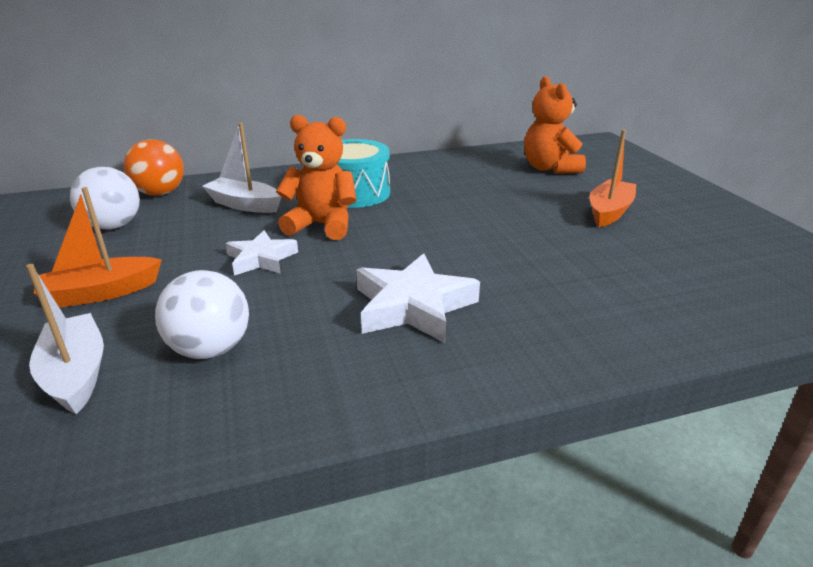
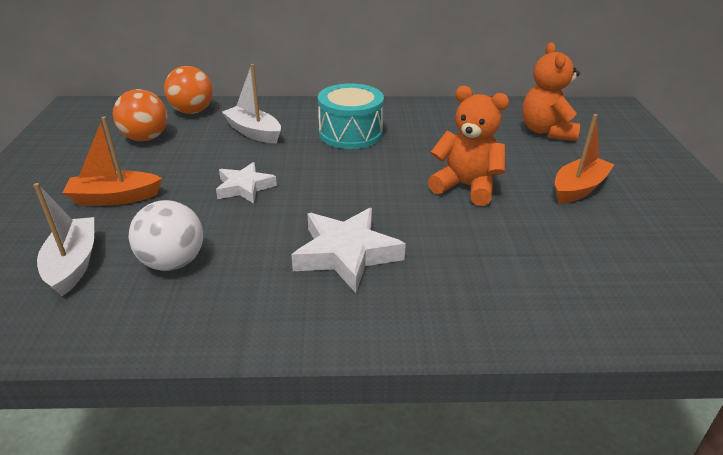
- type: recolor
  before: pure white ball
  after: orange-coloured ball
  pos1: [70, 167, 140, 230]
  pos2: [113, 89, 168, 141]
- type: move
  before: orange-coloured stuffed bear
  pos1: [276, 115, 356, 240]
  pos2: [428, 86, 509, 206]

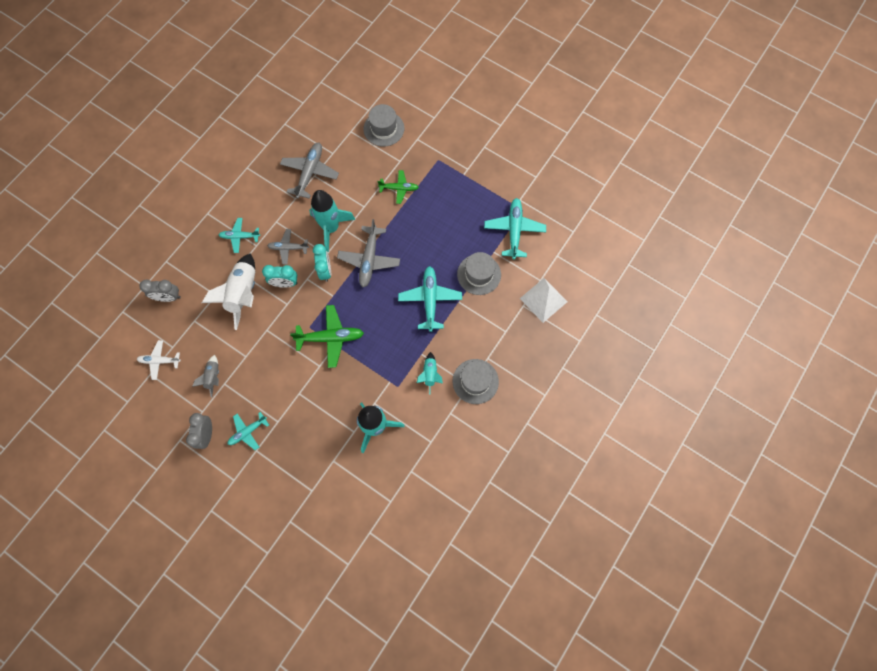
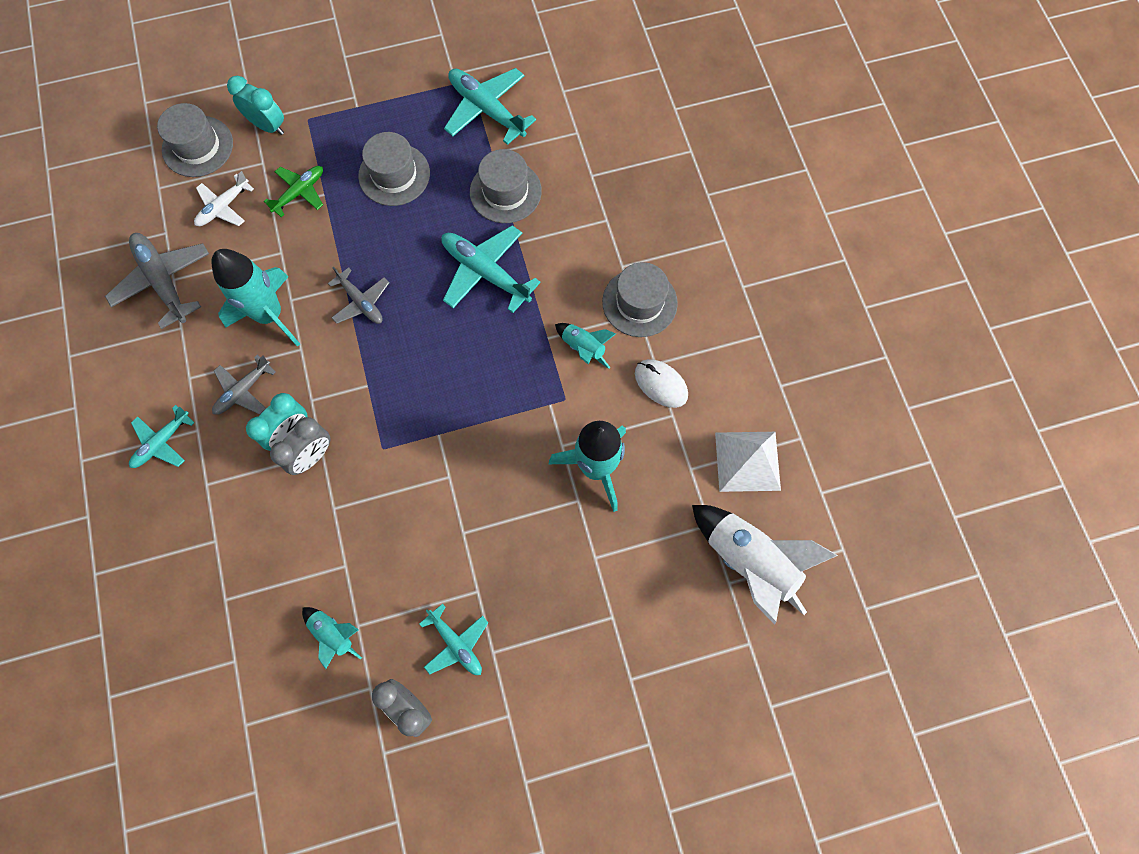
- type: move
  before: pure white toy plane
  pos1: [137, 340, 181, 380]
  pos2: [194, 171, 254, 226]
- type: move
  before: teal alarm clock
  pos1: [313, 244, 331, 282]
  pos2: [227, 76, 284, 135]
- type: move
  before: gray alarm clock
  pos1: [140, 280, 181, 302]
  pos2: [270, 417, 330, 475]
- type: recolor
  before: gray rocket
  after: teal rocket
  pos1: [192, 355, 219, 397]
  pos2: [302, 607, 362, 669]
- type: resize
  before: gray toy plane
  pos1: [337, 219, 400, 287]
  pos2: [328, 266, 389, 324]
  scale: 0.62
- type: insert
  after: gray tall hat
  pos2: [358, 132, 430, 206]
- type: rotate
  before: teal toy plane
  pos1: [227, 412, 269, 450]
  pos2: [419, 604, 488, 675]
  turn: -45
- type: insert
  after: pure white PC mouse
  pos2: [635, 359, 688, 408]
- type: move
  before: pure white rocket
  pos1: [202, 254, 255, 330]
  pos2: [692, 505, 838, 625]
- type: move
  before: pure white solid pyramid
  pos1: [520, 278, 568, 323]
  pos2: [715, 432, 781, 492]
- type: delete
  before: emerald toy plane
  pos1: [290, 305, 364, 368]

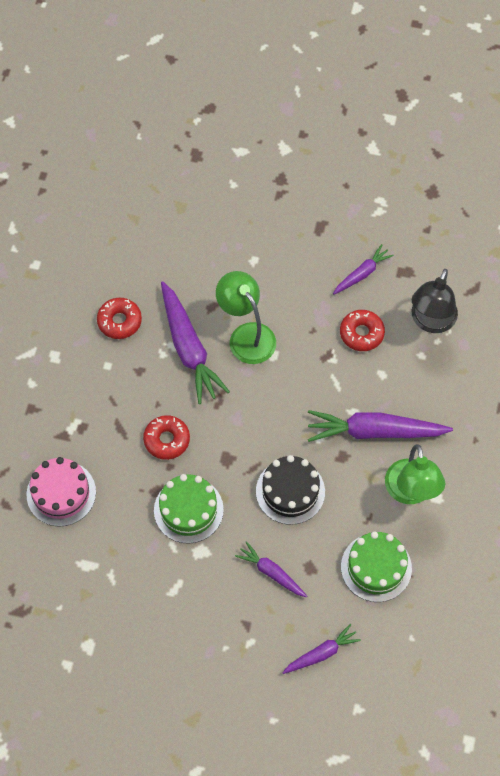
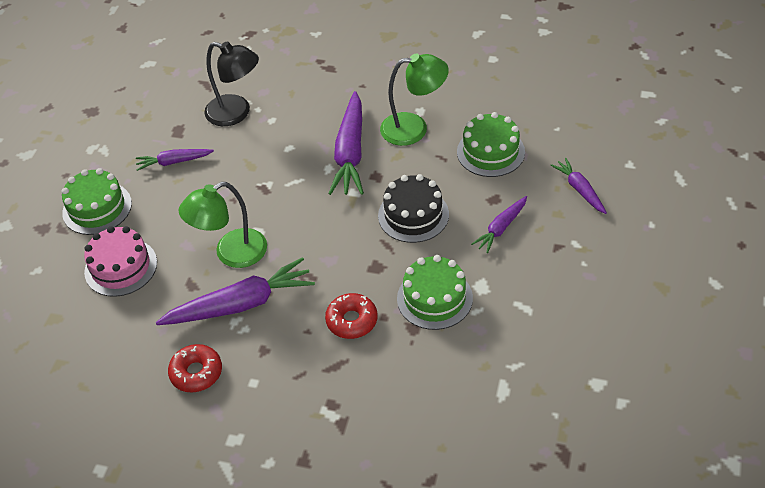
- type: insert
  after: emerald gateau
  pos2: [62, 168, 132, 235]
- type: move
  before: rose-pink gateau
  pos1: [27, 457, 96, 527]
  pos2: [84, 226, 157, 297]
- type: rotate
  before: royal purple toy carrot
  pos1: [333, 244, 394, 294]
  pos2: [136, 149, 214, 171]
  turn: -60
- type: delete
  before: crimson glazed donut
  pos1: [340, 310, 385, 351]

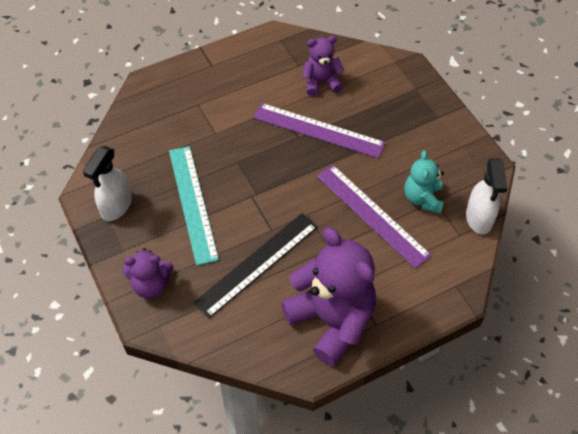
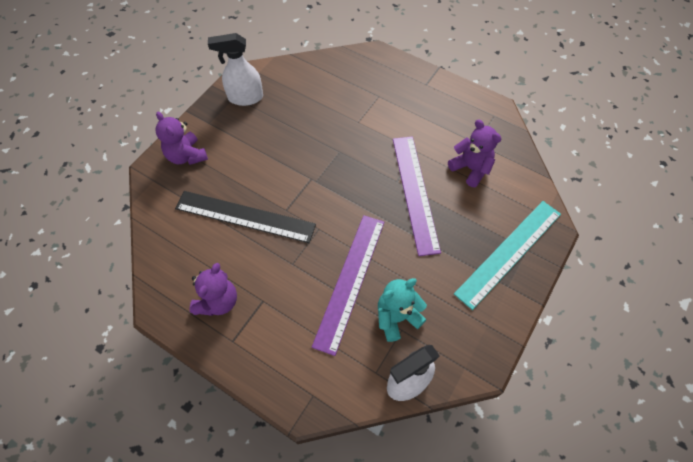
- type: resize
  before: royal purple stuffed bear
  pos1: [281, 227, 376, 366]
  pos2: [190, 263, 237, 316]
  scale: 0.53
- type: move
  before: teal measuring stick
  pos1: [169, 146, 219, 266]
  pos2: [454, 201, 561, 310]

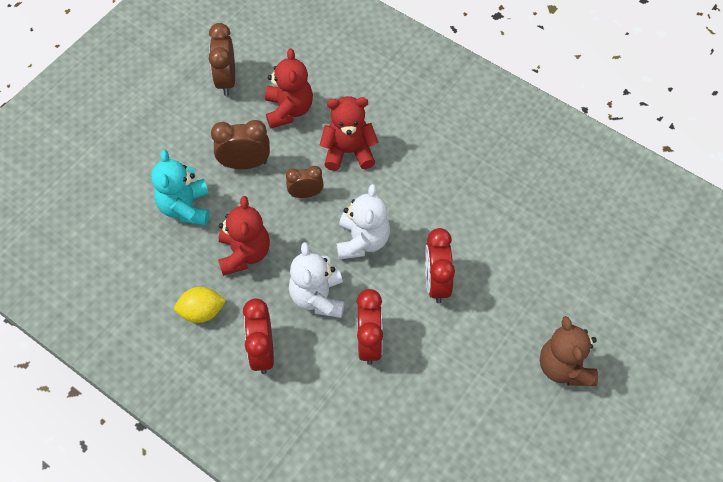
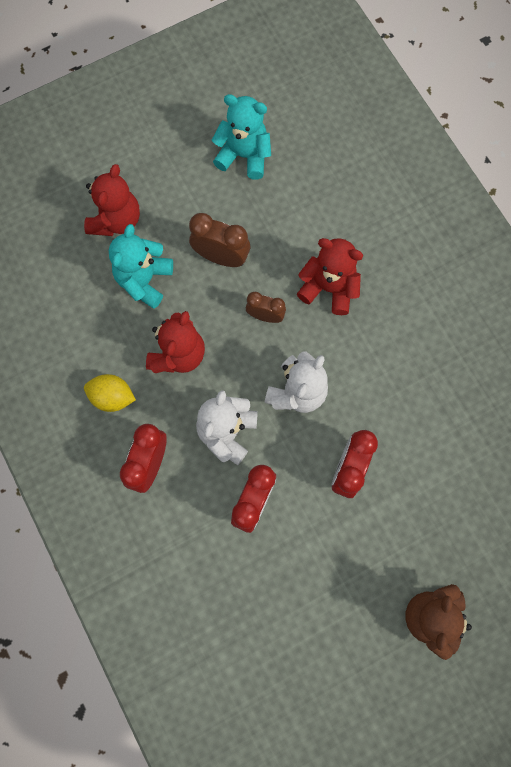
- type: move
  before: crimson stuffed bear
  pos1: [265, 48, 313, 128]
  pos2: [84, 164, 140, 236]
- type: replace
  before: dark brown alarm clock
  after: teal stuffed bear
  pos1: [209, 23, 235, 96]
  pos2: [212, 94, 271, 179]

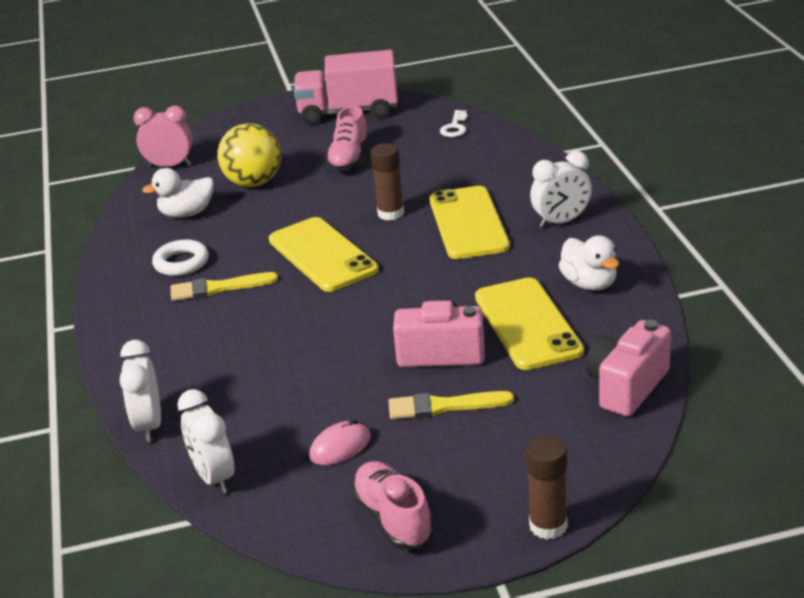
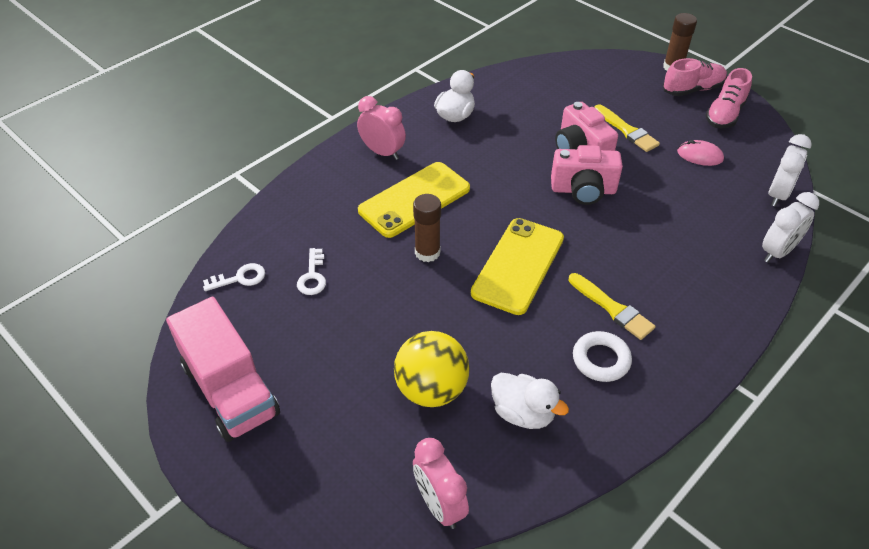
- type: insert
  after: pure white latchkey
  pos2: [297, 248, 326, 295]
- type: recolor
  before: pure white alarm clock
  after: rose-pink alarm clock
  pos1: [530, 151, 592, 228]
  pos2: [357, 96, 406, 160]
- type: move
  before: rose-pink photo camera
  pos1: [586, 320, 671, 417]
  pos2: [551, 145, 623, 205]
- type: move
  before: rose-pink shoe
  pos1: [326, 106, 369, 171]
  pos2: [663, 58, 727, 96]
- type: delete
  before: yellow mobile phone
  pos1: [475, 277, 584, 370]

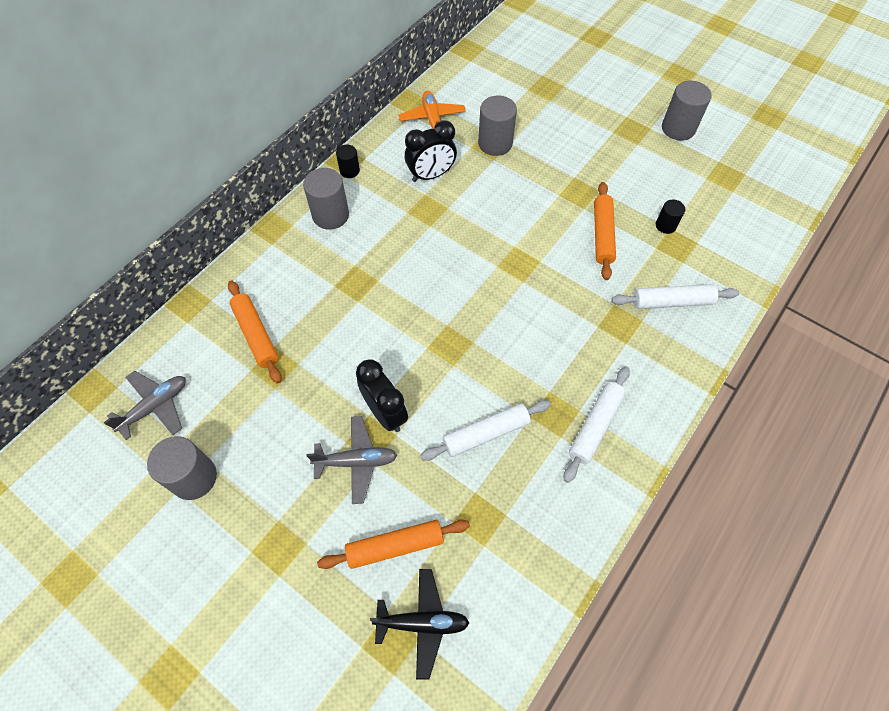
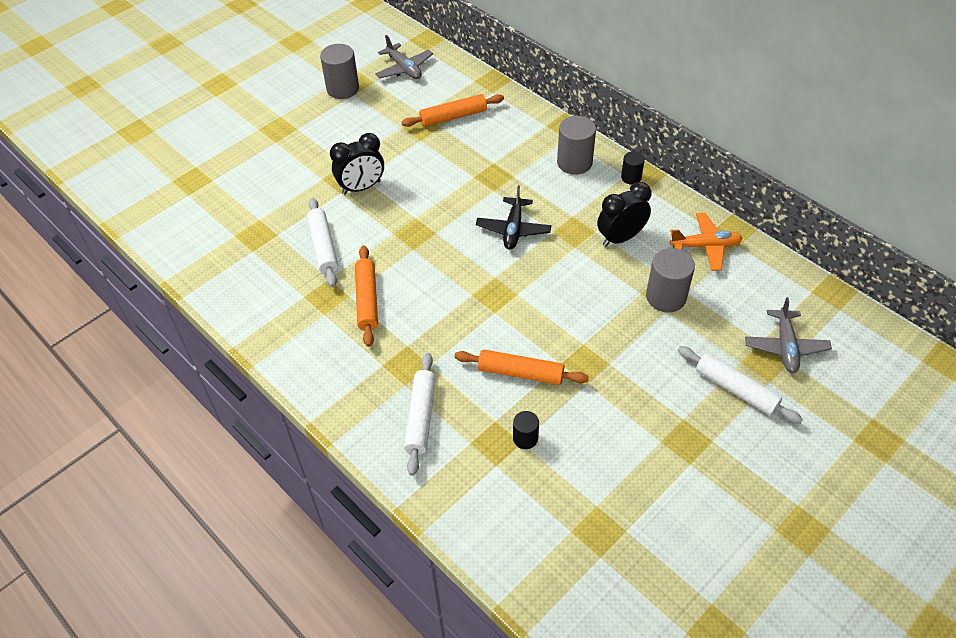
- type: move
  before: orange-coloured dough roller
  pos1: [317, 519, 470, 569]
  pos2: [355, 245, 378, 347]
- type: move
  before: black toy plane
  pos1: [370, 569, 469, 680]
  pos2: [476, 185, 551, 250]
- type: rotate
  before: black alarm clock
  pos1: [405, 120, 457, 182]
  pos2: [597, 182, 652, 247]
  turn: 75
- type: move
  before: pure white dough roller
  pos1: [564, 366, 630, 483]
  pos2: [678, 346, 803, 424]
- type: move
  before: gray toy plane
  pos1: [307, 416, 397, 504]
  pos2: [745, 297, 832, 373]
- type: delete
  before: gray cylinder shape
  pos1: [662, 81, 712, 141]

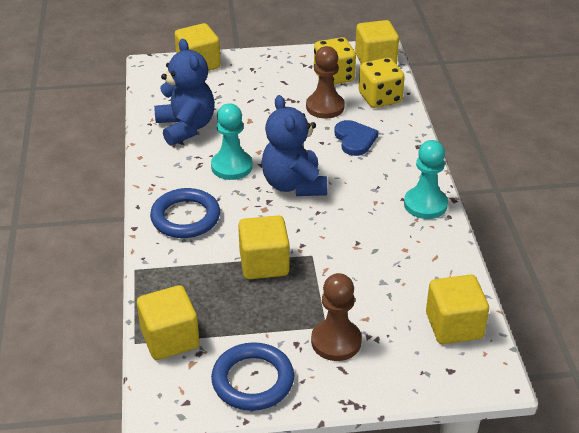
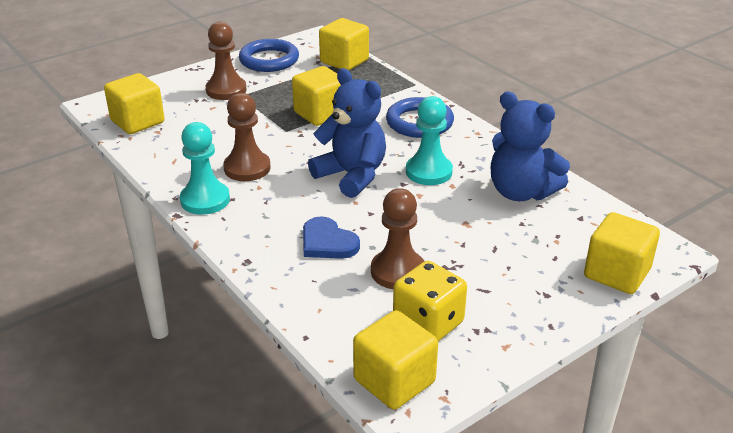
- type: insert
  after: dark brown game pawn
  pos2: [223, 93, 271, 181]
- type: delete
  before: yellow dice
  pos1: [359, 58, 405, 108]

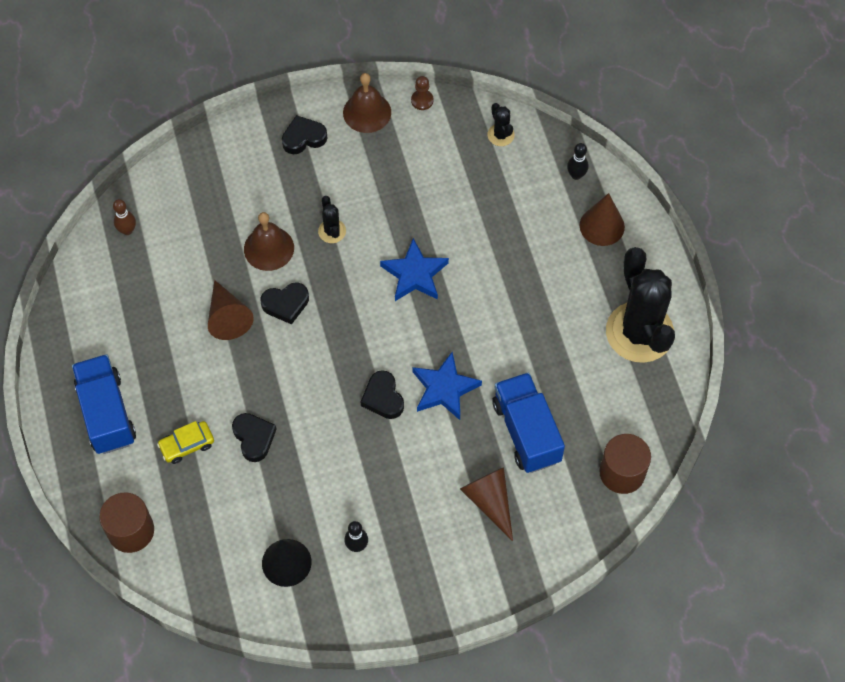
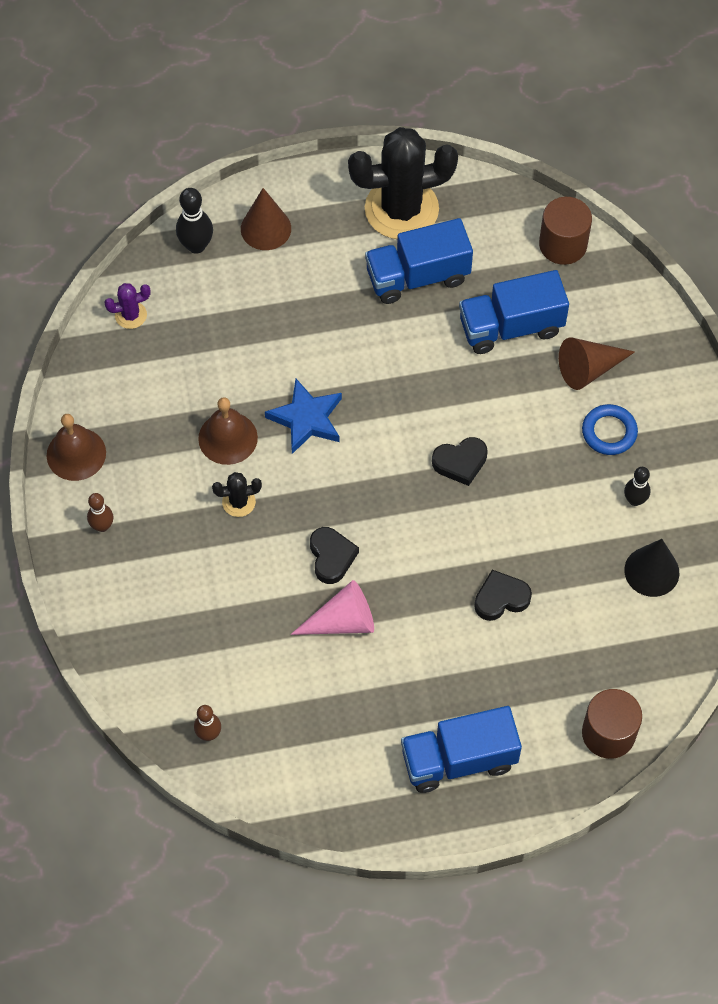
- type: replace
  before: black love heart
  after: dark brown bowling pin
  pos1: [282, 115, 327, 154]
  pos2: [87, 493, 114, 532]
- type: recolor
  before: black prickly plant
  after: royal purple prickly plant
  pos1: [487, 103, 515, 146]
  pos2: [104, 283, 151, 329]
- type: resize
  before: black bowling pin
  pos1: [567, 143, 589, 180]
  pos2: [176, 188, 213, 254]
  scale: 1.51
- type: move
  before: dark brown bell
  pos1: [244, 212, 294, 271]
  pos2: [198, 397, 258, 465]
- type: recolor
  before: dark brown solid cone
  after: rose-pink solid cone
  pos1: [208, 280, 254, 340]
  pos2: [290, 580, 374, 635]
- type: insert
  after: blue truck
  pos2: [365, 218, 473, 304]
- type: insert
  after: blue hoop
  pos2: [582, 404, 638, 455]
- type: delete
  before: yellow car
  pos1: [157, 421, 214, 464]
- type: delete
  before: dark brown game pawn
  pos1: [411, 76, 433, 110]
- type: delete
  before: blue star shape
  pos1: [412, 352, 482, 420]

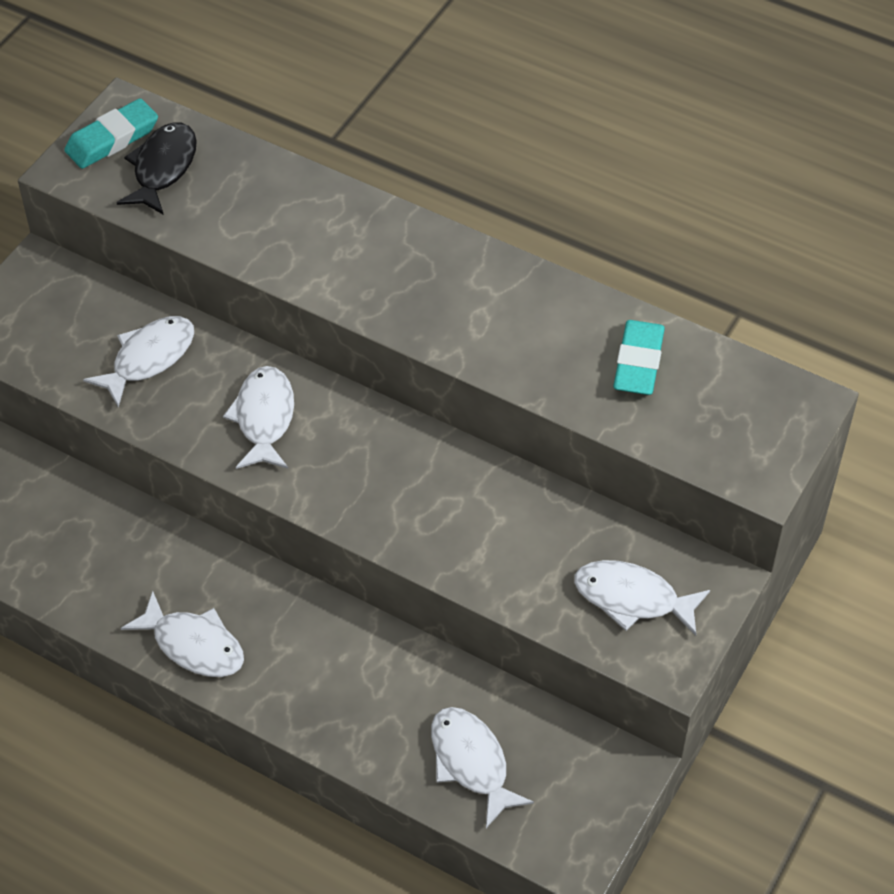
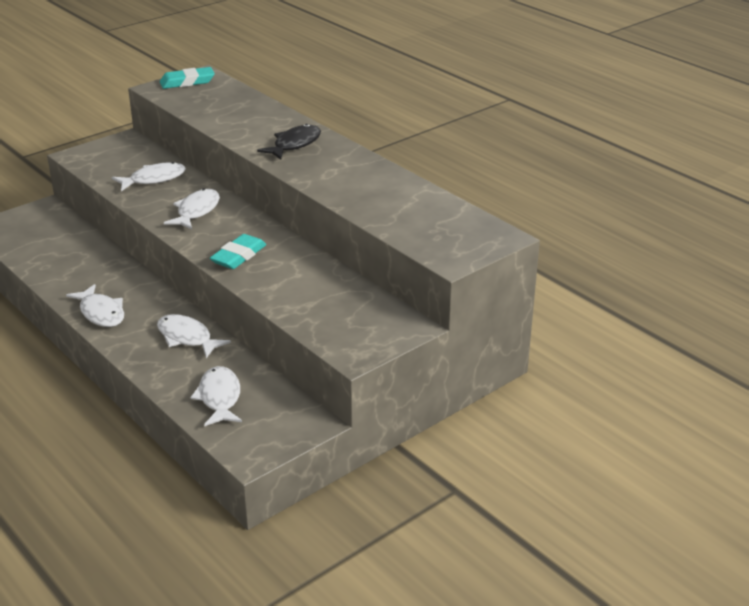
- type: move
  before: pure white fish
  pos1: [574, 560, 710, 636]
  pos2: [157, 314, 231, 358]
- type: move
  before: teal eraser
  pos1: [613, 320, 665, 395]
  pos2: [210, 234, 266, 269]
- type: move
  before: black fish
  pos1: [117, 122, 197, 215]
  pos2: [257, 124, 321, 160]

